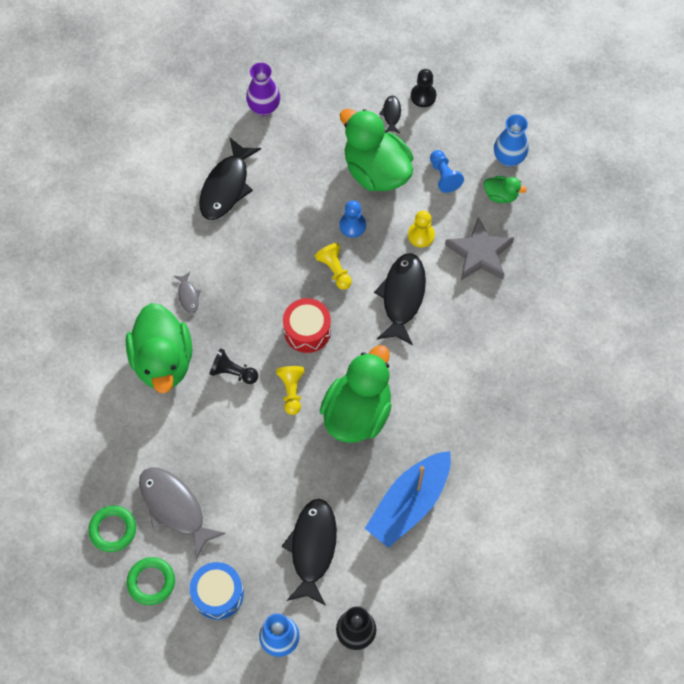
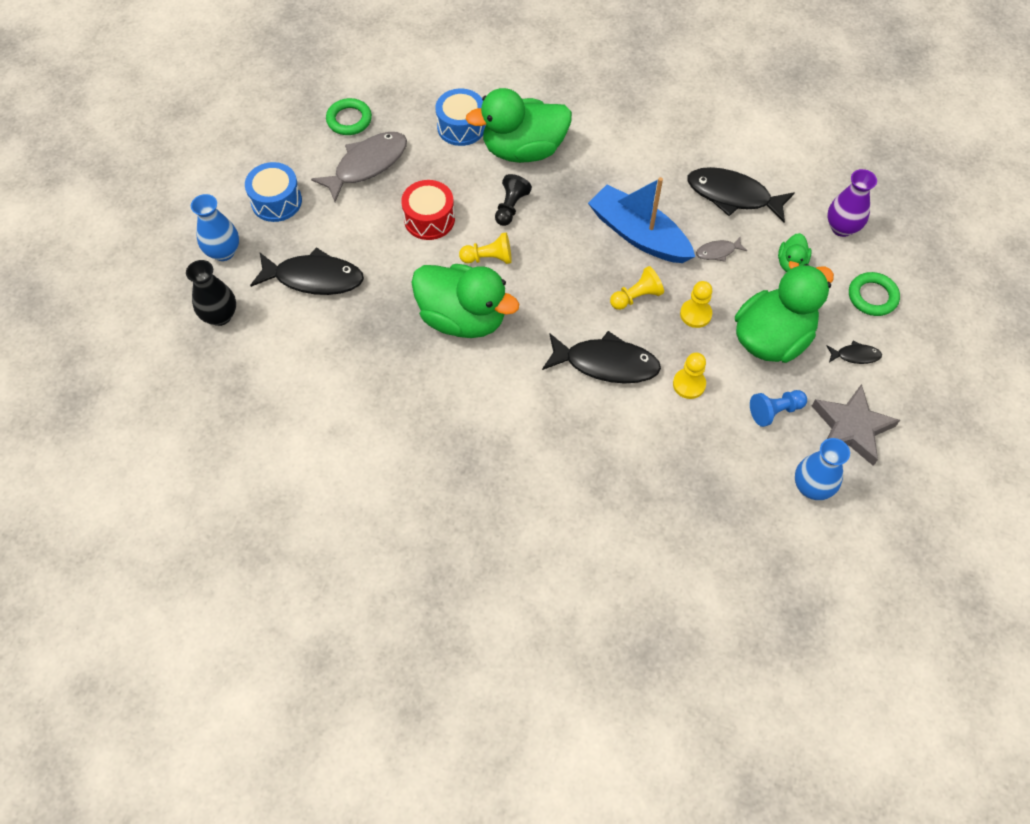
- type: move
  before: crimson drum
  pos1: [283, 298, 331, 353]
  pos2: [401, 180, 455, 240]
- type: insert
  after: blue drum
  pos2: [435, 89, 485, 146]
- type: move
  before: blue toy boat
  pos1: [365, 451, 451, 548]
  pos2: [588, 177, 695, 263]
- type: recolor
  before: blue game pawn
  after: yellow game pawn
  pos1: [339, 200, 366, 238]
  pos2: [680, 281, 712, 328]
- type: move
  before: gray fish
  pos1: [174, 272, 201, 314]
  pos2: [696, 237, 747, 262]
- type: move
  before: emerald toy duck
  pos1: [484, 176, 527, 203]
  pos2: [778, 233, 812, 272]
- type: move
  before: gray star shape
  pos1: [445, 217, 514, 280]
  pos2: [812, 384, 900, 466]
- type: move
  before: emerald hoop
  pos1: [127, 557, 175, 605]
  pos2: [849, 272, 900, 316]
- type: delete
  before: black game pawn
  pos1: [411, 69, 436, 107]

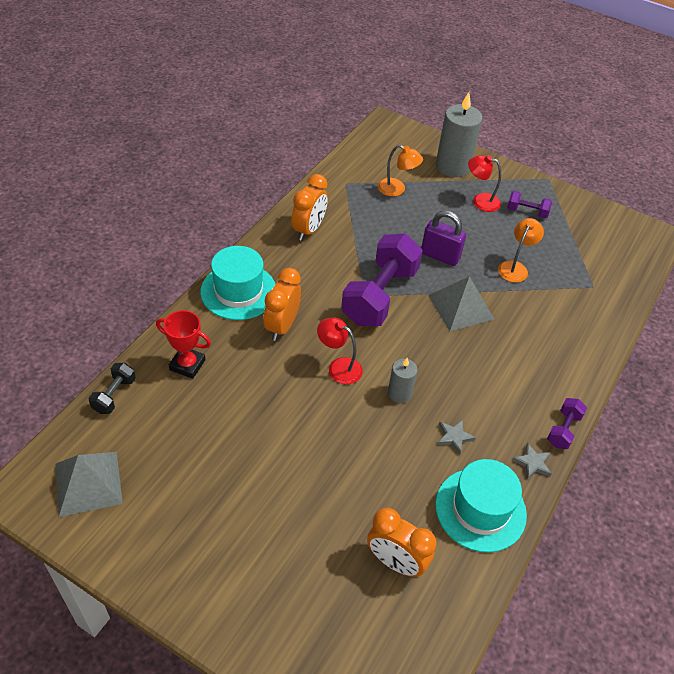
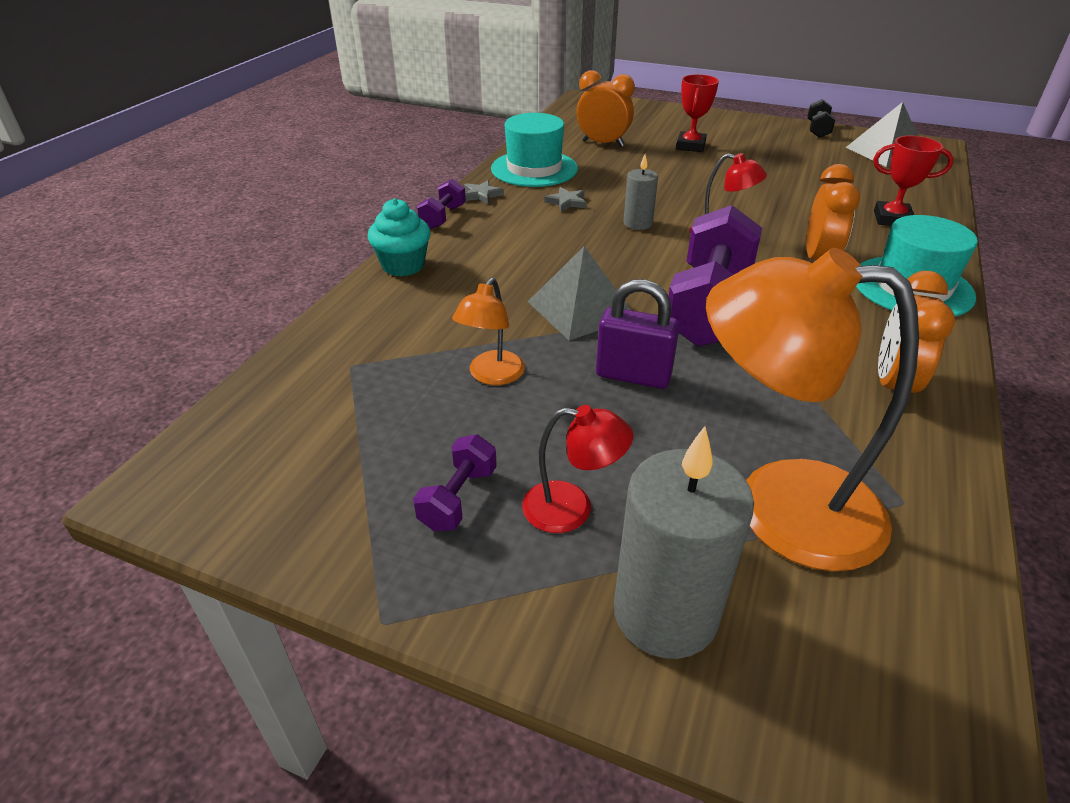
- type: insert
  after: teal fairy cake
  pos2: [368, 198, 430, 277]
- type: rotate
  before: royal purple dumbbell
  pos1: [507, 191, 552, 218]
  pos2: [413, 435, 497, 531]
  turn: -75
- type: insert
  after: crimson award cup
  pos2: [676, 74, 719, 152]
- type: resize
  before: orange-coloured reading lamp
  pos1: [378, 145, 423, 197]
  pos2: [706, 248, 919, 571]
  scale: 2.08
- type: move
  before: black dumbbell
  pos1: [89, 363, 136, 414]
  pos2: [807, 99, 835, 138]

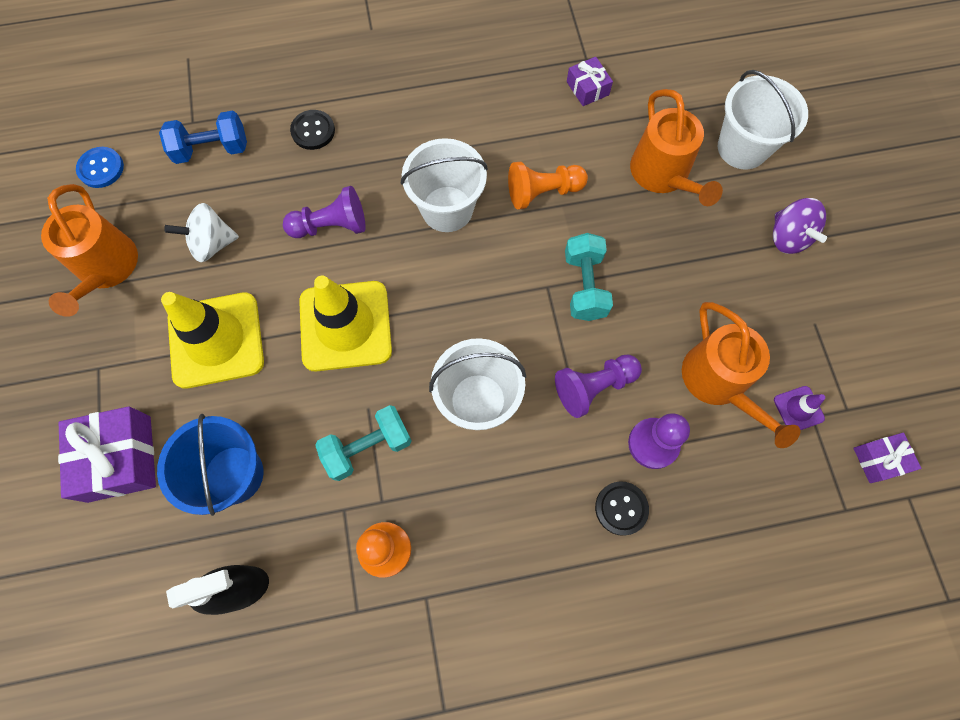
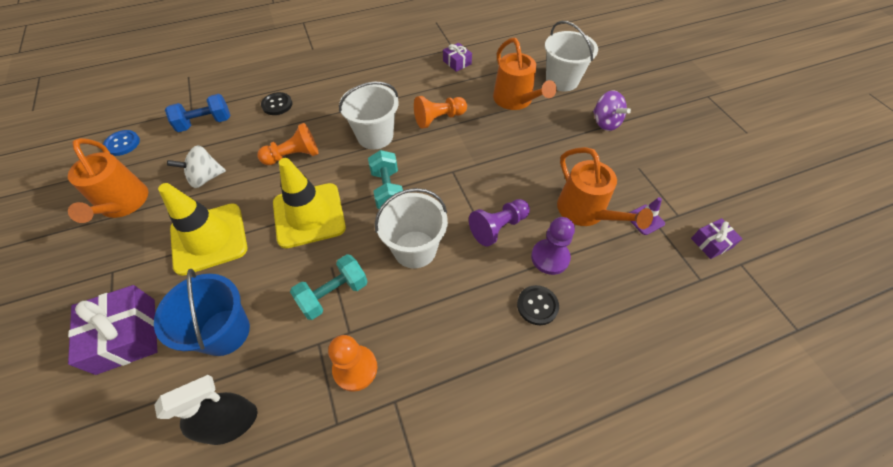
- type: recolor
  before: royal purple game pawn
  after: orange-coloured game pawn
  pos1: [283, 186, 366, 238]
  pos2: [258, 123, 319, 165]
- type: move
  before: teal dumbbell
  pos1: [565, 233, 613, 321]
  pos2: [368, 150, 403, 209]

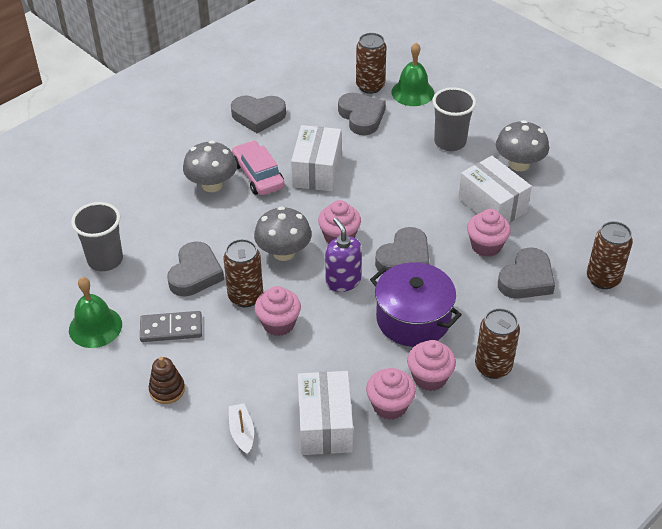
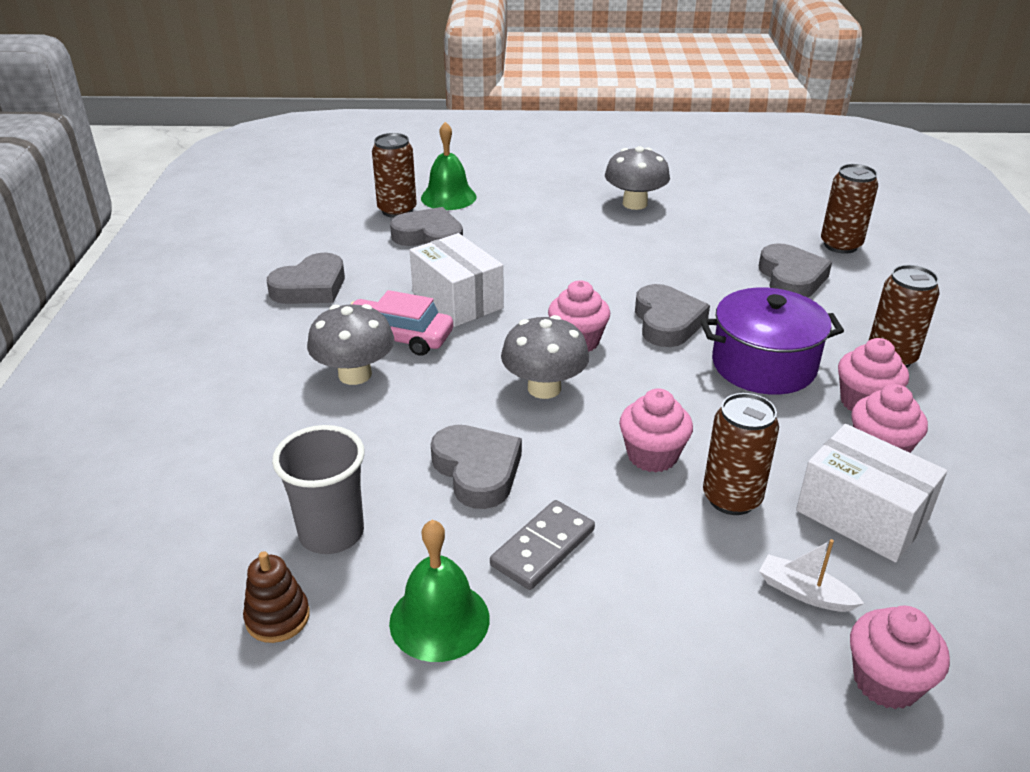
- type: move
  before: dark brown stacking rings
  pos1: [149, 357, 185, 404]
  pos2: [243, 551, 310, 643]
- type: move
  before: dark brown tin
  pos1: [223, 239, 263, 307]
  pos2: [703, 393, 779, 515]
- type: move
  before: rose-pink fairy cake
  pos1: [467, 209, 511, 257]
  pos2: [850, 606, 950, 709]
- type: delete
  before: royal purple pump bottle
  pos1: [325, 217, 362, 292]
- type: delete
  before: gray cup
  pos1: [432, 87, 476, 151]
- type: delete
  before: pure white box
  pos1: [458, 156, 532, 223]

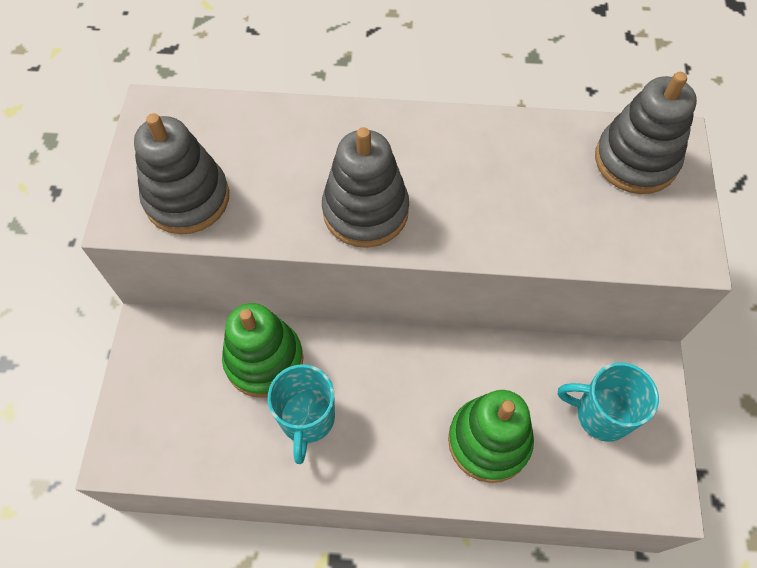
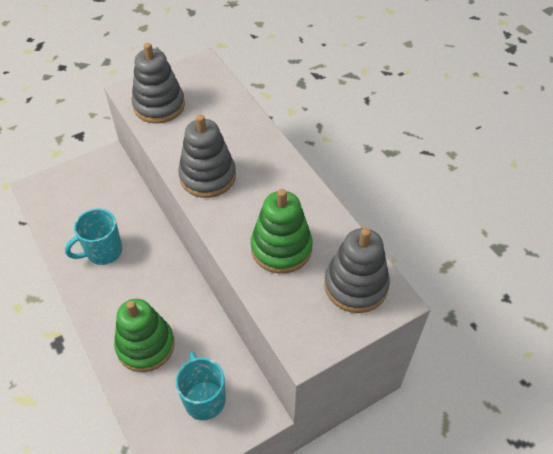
- type: move
  before: emerald stacking rings
  pos1: [222, 303, 304, 398]
  pos2: [251, 189, 313, 274]

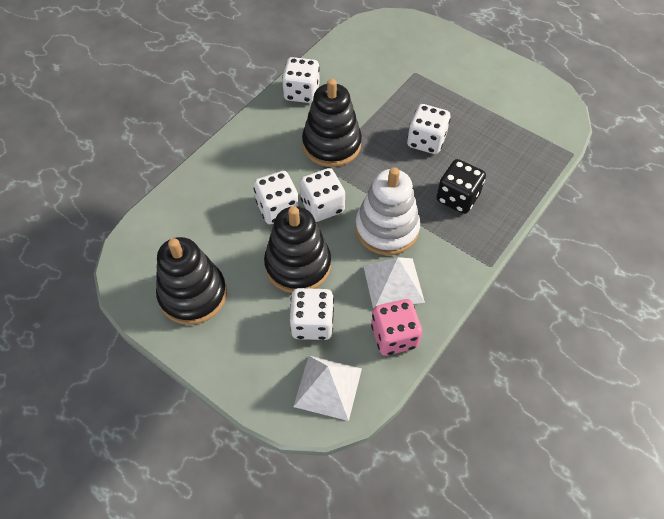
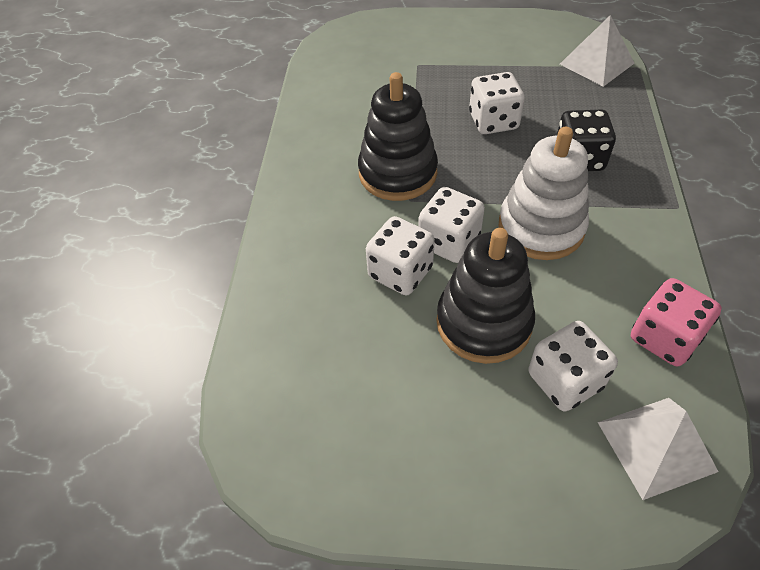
- type: move
  before: pure white solid pyramid
  pos1: [363, 257, 425, 309]
  pos2: [560, 15, 635, 87]
- type: delete
  before: black stacking rings
  pos1: [156, 237, 227, 325]
- type: delete
  before: pure white dice
  pos1: [282, 57, 320, 103]

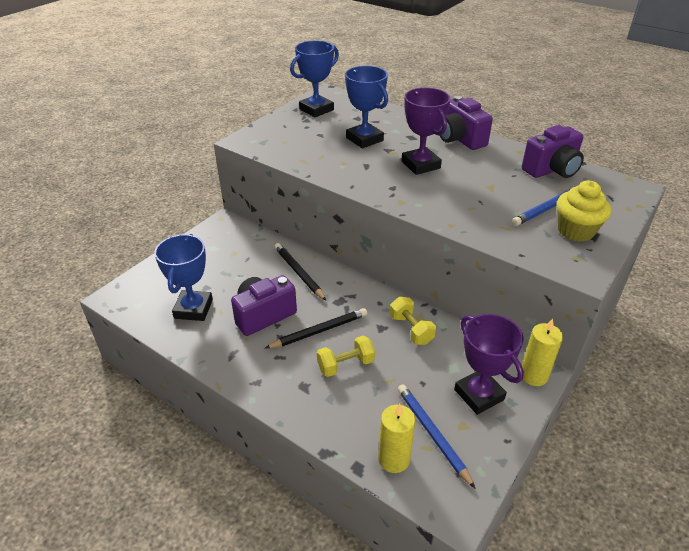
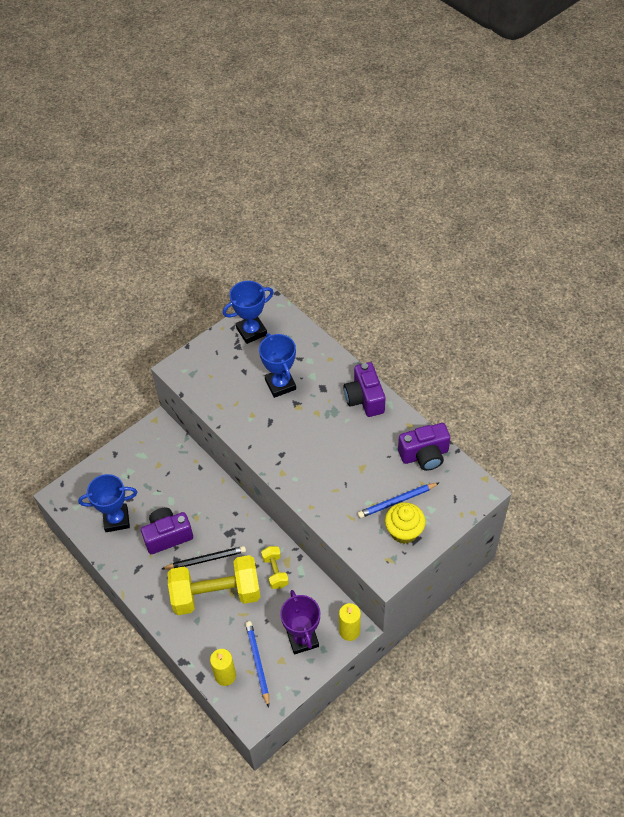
- type: rotate
  before: blue award cup
  pos1: [154, 234, 213, 321]
  pos2: [78, 474, 137, 532]
  turn: 60
- type: resize
  before: yellow dumbbell
  pos1: [317, 335, 375, 377]
  pos2: [168, 555, 260, 615]
  scale: 2.16
- type: delete
  before: black wooden pencil
  pos1: [274, 243, 326, 301]
- type: delete
  before: royal purple award cup
  pos1: [401, 87, 450, 175]

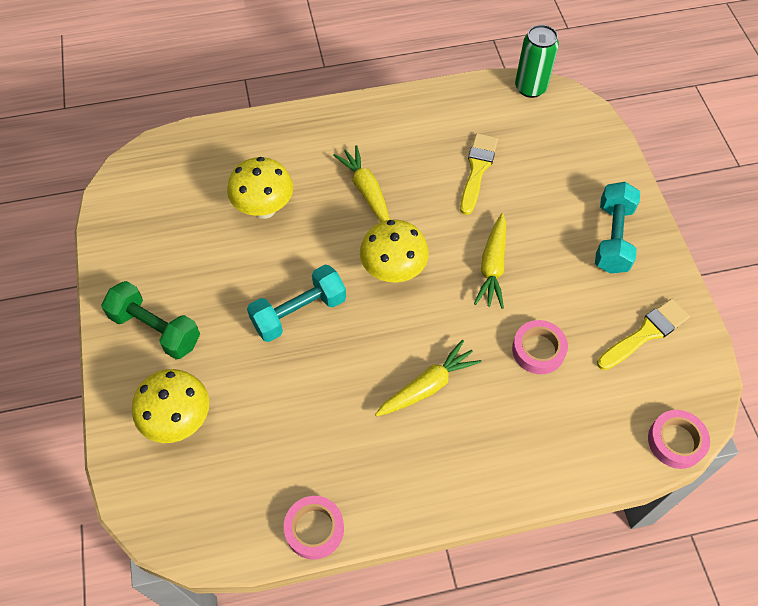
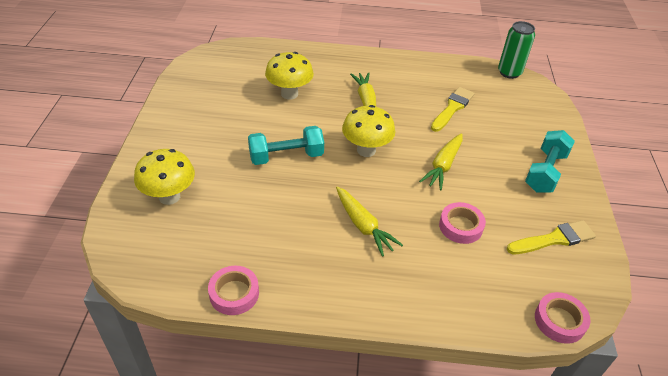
- type: rotate
  before: yellow toy carrot
  pos1: [375, 340, 482, 417]
  pos2: [336, 187, 403, 257]
  turn: 75
- type: delete
  before: emerald dumbbell
  pos1: [101, 281, 200, 360]

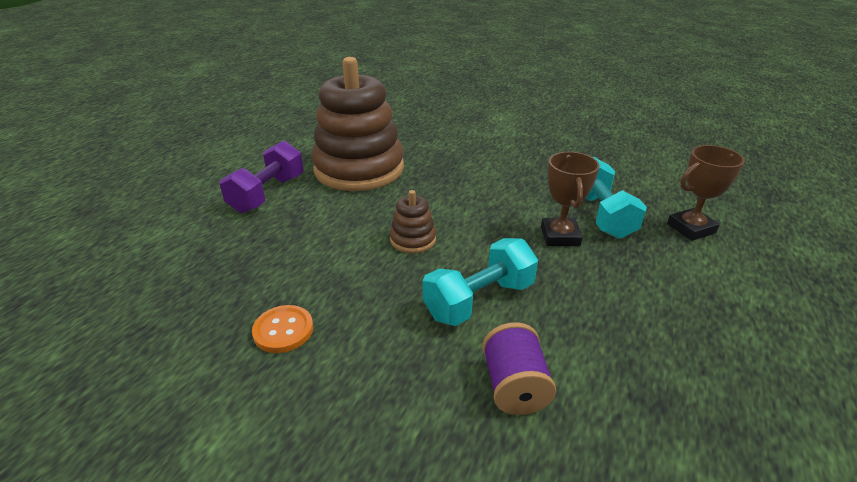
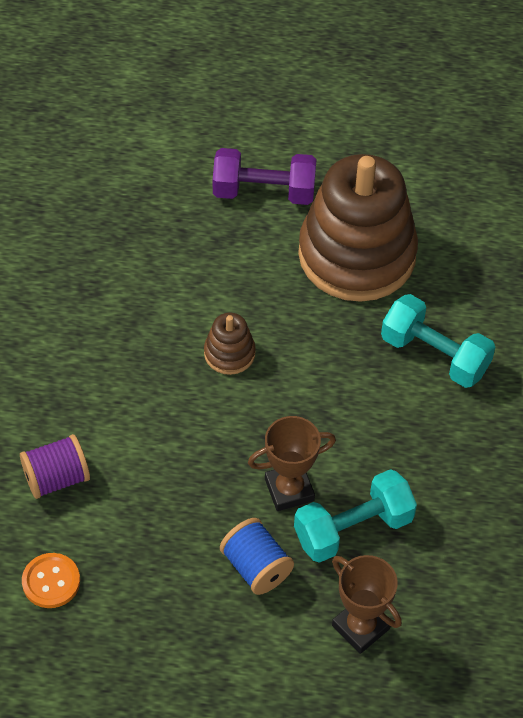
- type: move
  before: orange-coloured shirt button
  pos1: [252, 305, 313, 353]
  pos2: [22, 553, 80, 608]
- type: insert
  after: blue reel of thread
  pos2: [220, 518, 294, 595]
- type: move
  before: teal dumbbell
  pos1: [423, 238, 538, 326]
  pos2: [381, 294, 495, 388]

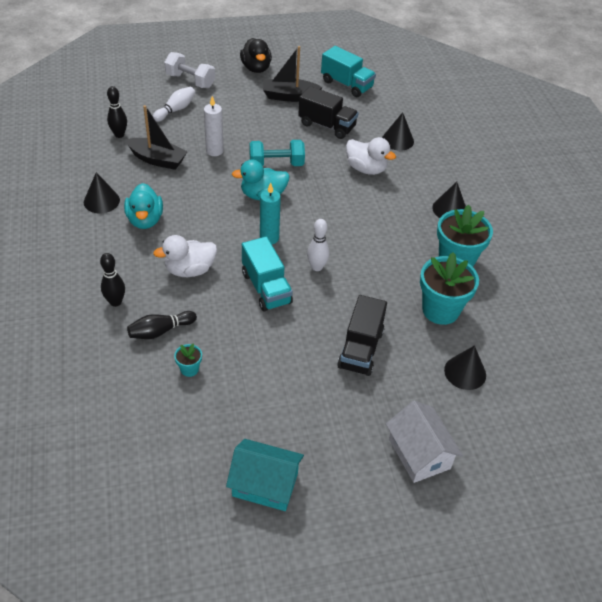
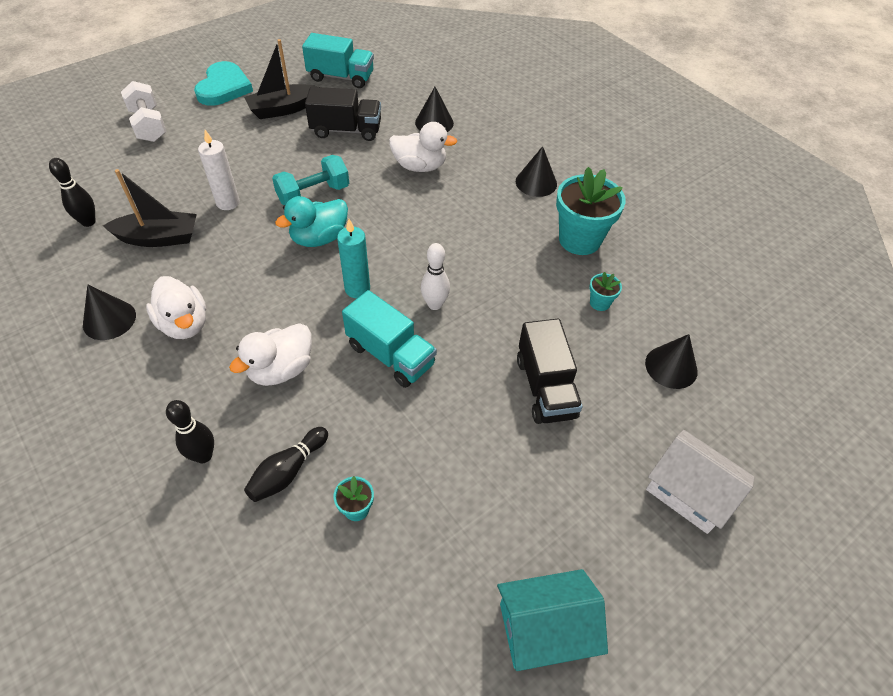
- type: rotate
  before: pure white dumbbell
  pos1: [164, 52, 215, 88]
  pos2: [121, 81, 167, 142]
  turn: 60
- type: recolor
  before: teal toy duck
  after: pure white toy duck
  pos1: [124, 183, 163, 229]
  pos2: [146, 276, 206, 339]
- type: replace
  before: black toy duck
  after: teal love heart
  pos1: [240, 38, 272, 73]
  pos2: [194, 61, 253, 106]
- type: resize
  before: teal potted plant
  pos1: [420, 252, 479, 325]
  pos2: [589, 272, 622, 311]
  scale: 0.45
- type: delete
  before: pure white bowling pin
  pos1: [153, 87, 195, 122]

